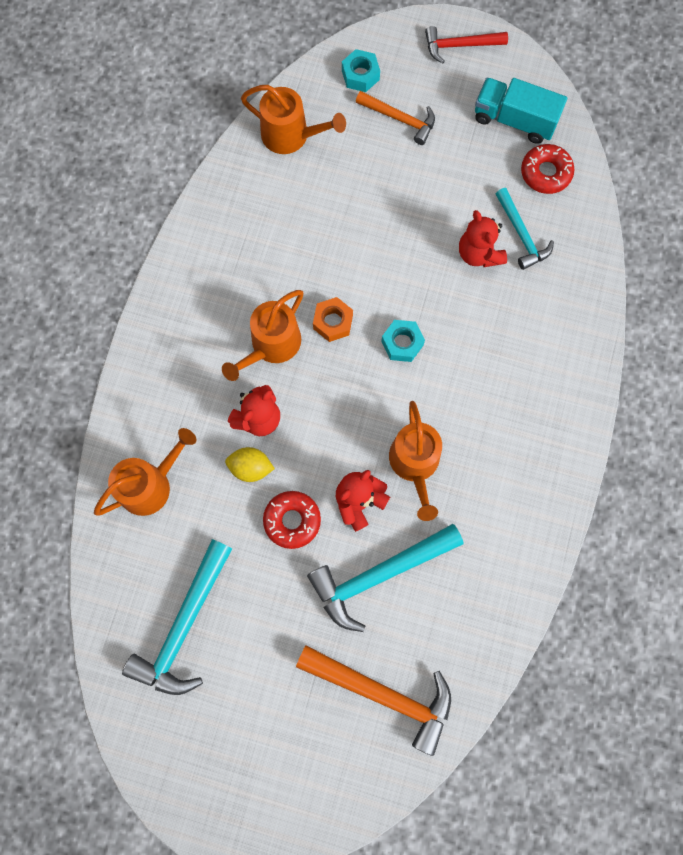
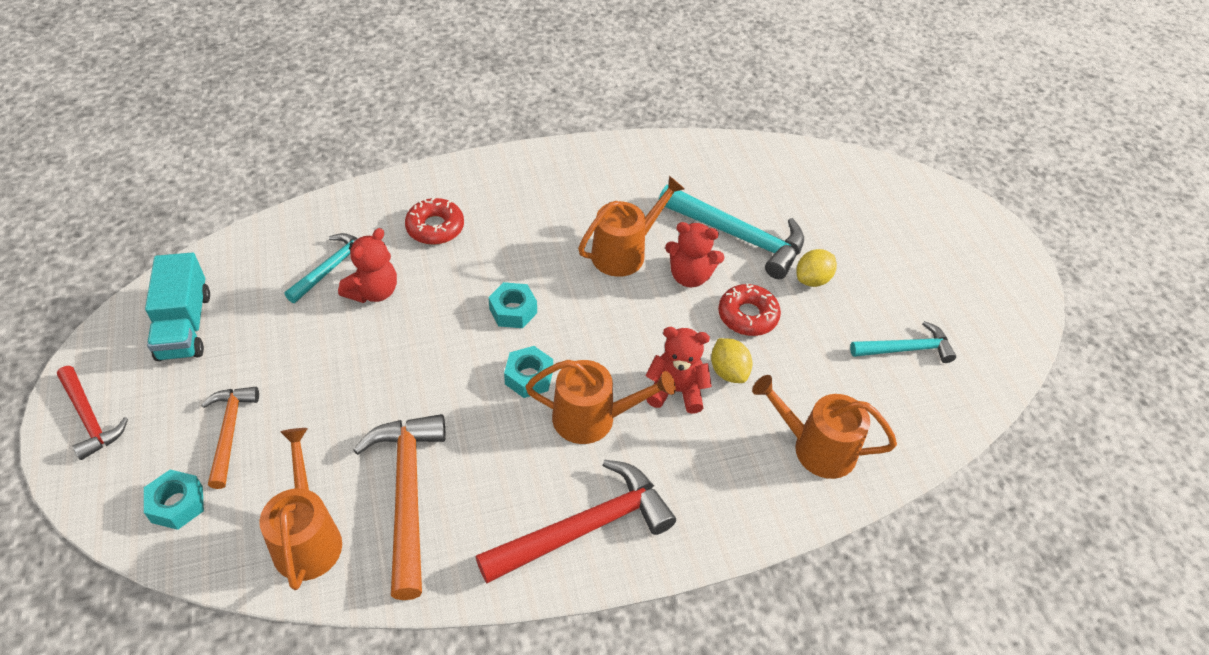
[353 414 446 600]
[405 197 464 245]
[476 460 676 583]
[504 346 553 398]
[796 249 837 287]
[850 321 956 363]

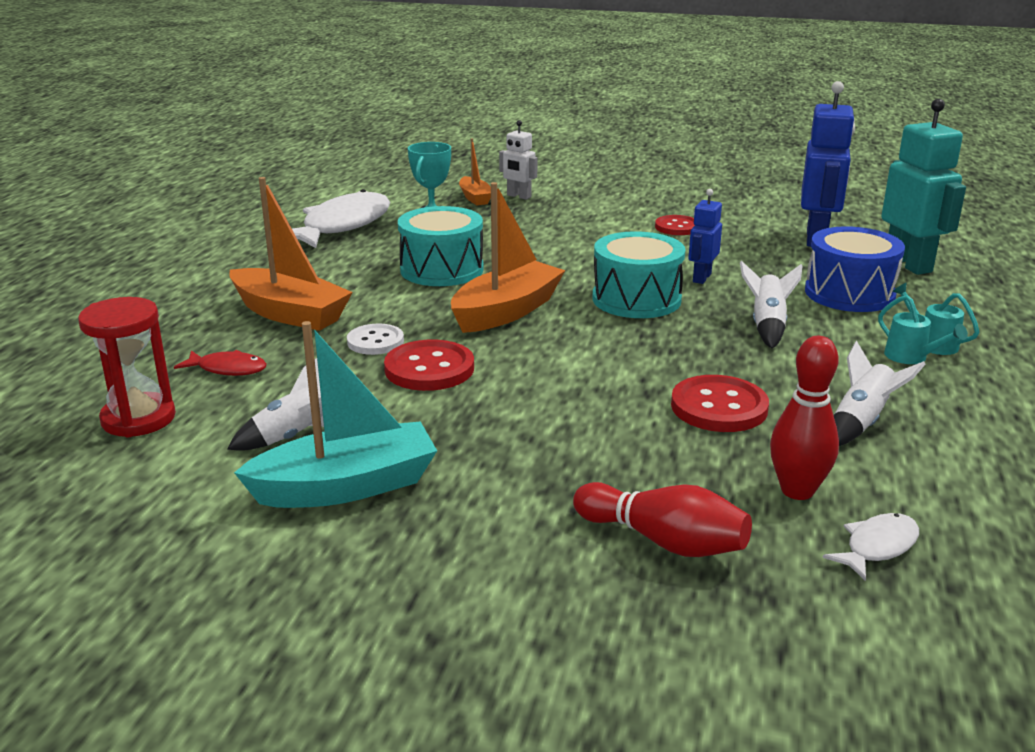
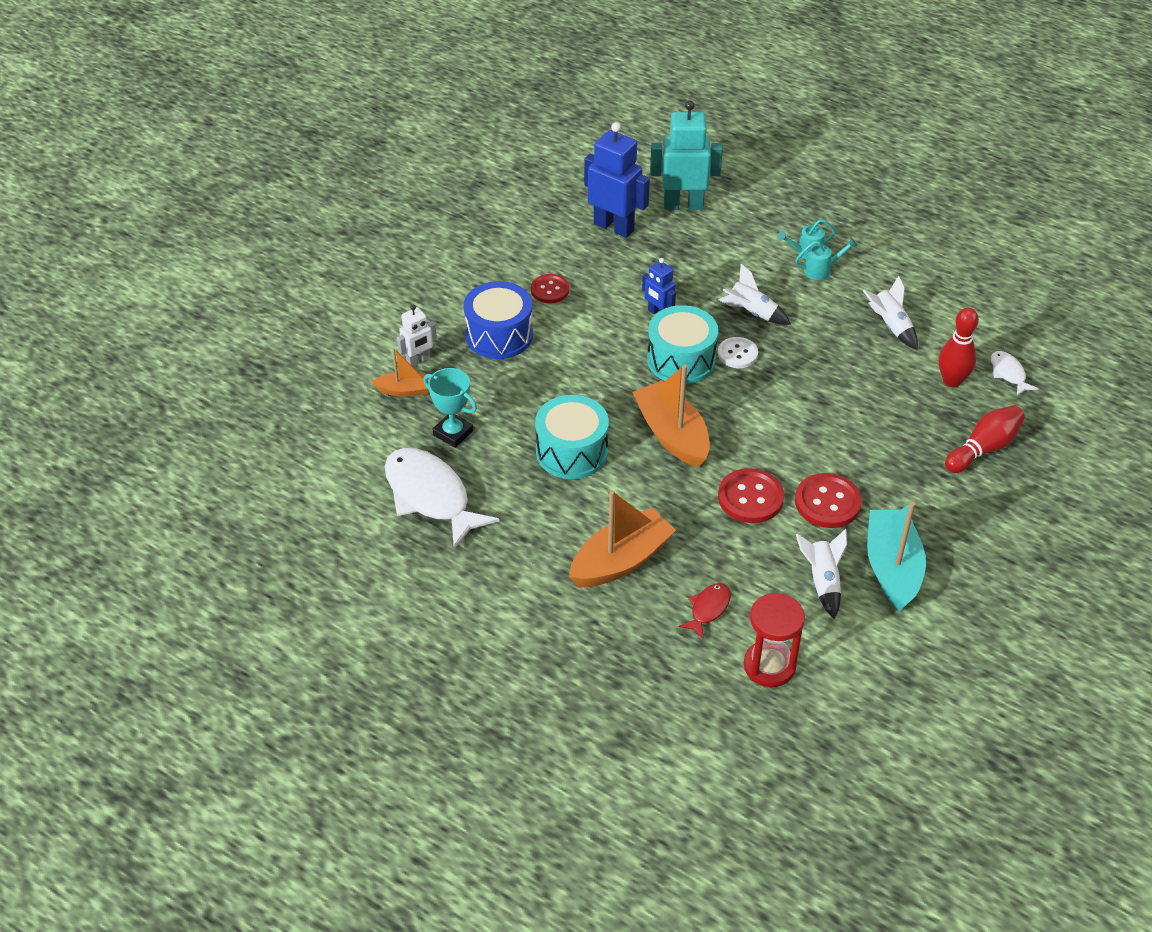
[464 281 533 359]
[718 337 758 368]
[795 473 862 528]

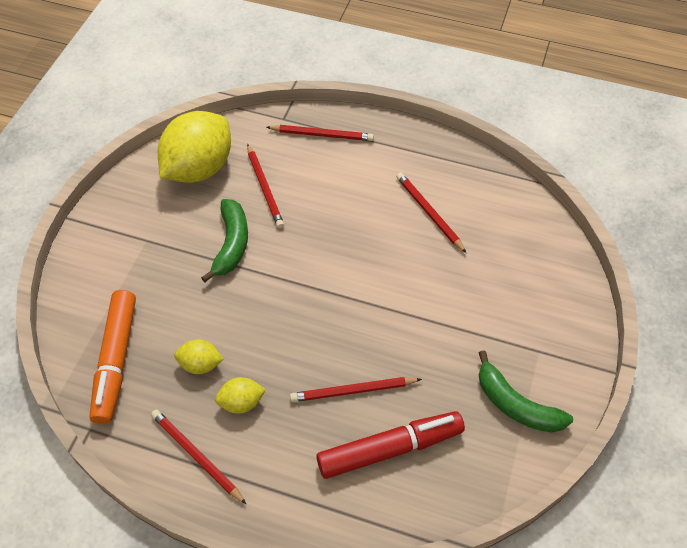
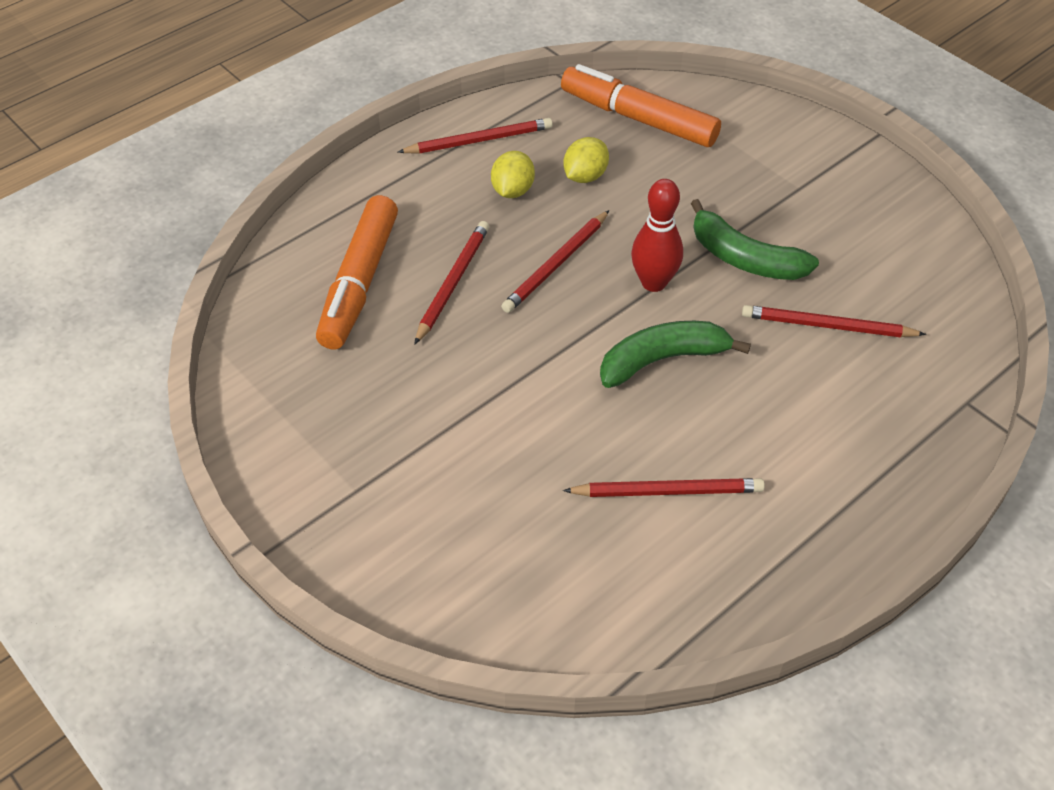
[316 195 398 350]
[501 210 609 313]
[600 321 751 388]
[631 179 683 292]
[158 111 231 183] (first image)

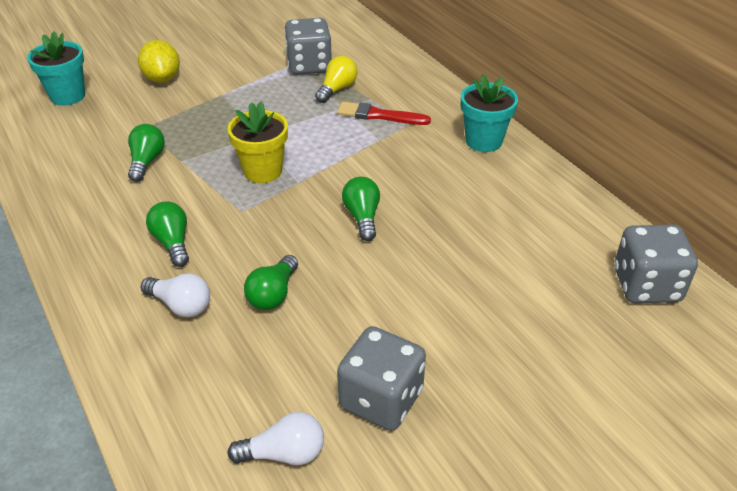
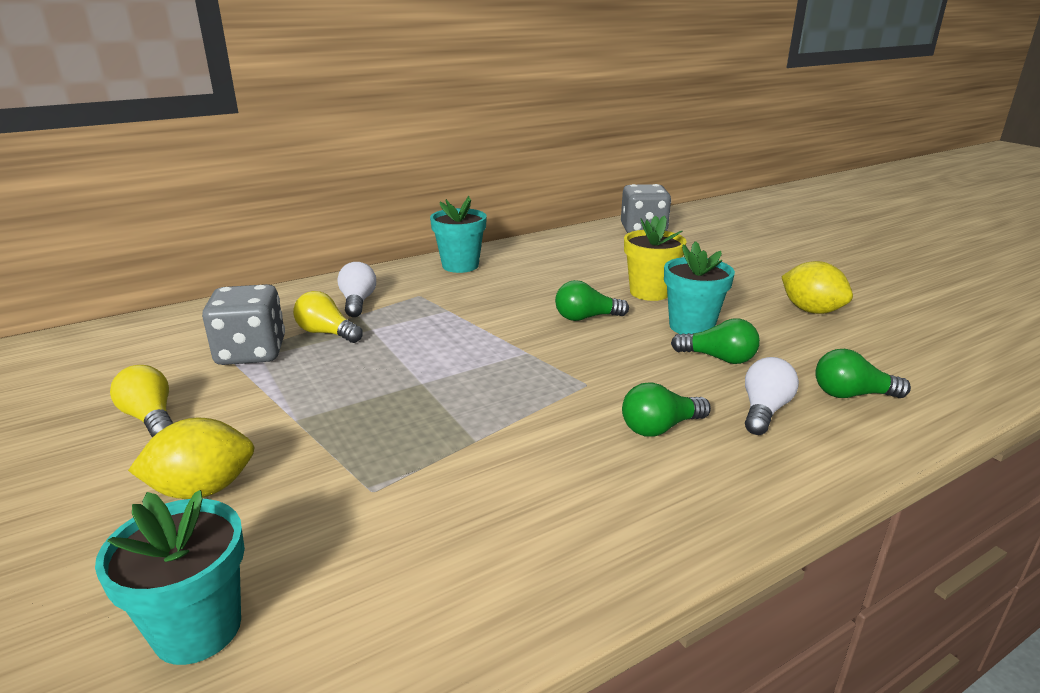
[110 365 173 438]
[337 262 376 317]
[624 215 687 301]
[664 241 735 334]
[781 261 853 314]
[815 349 911 398]
[337 101 431 125] (first image)

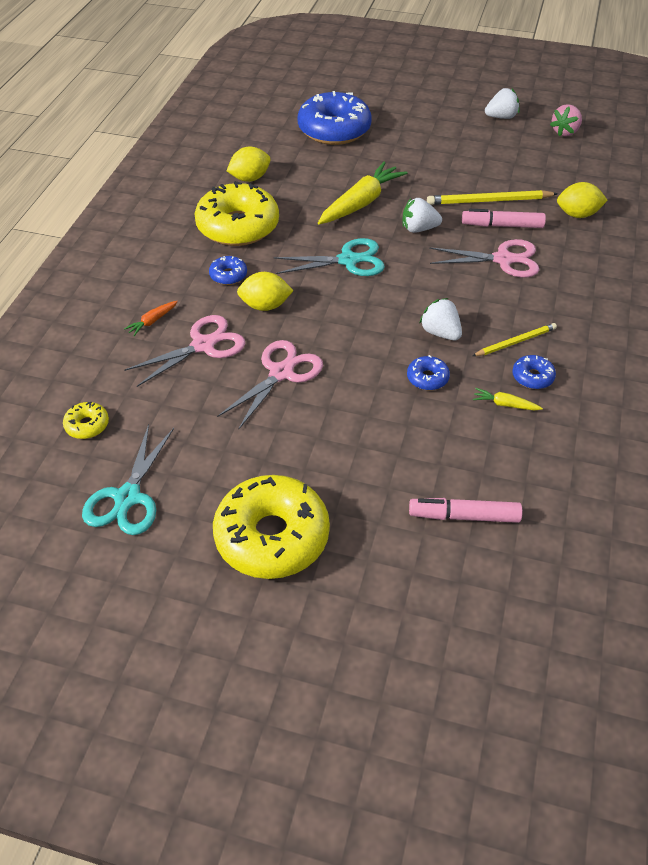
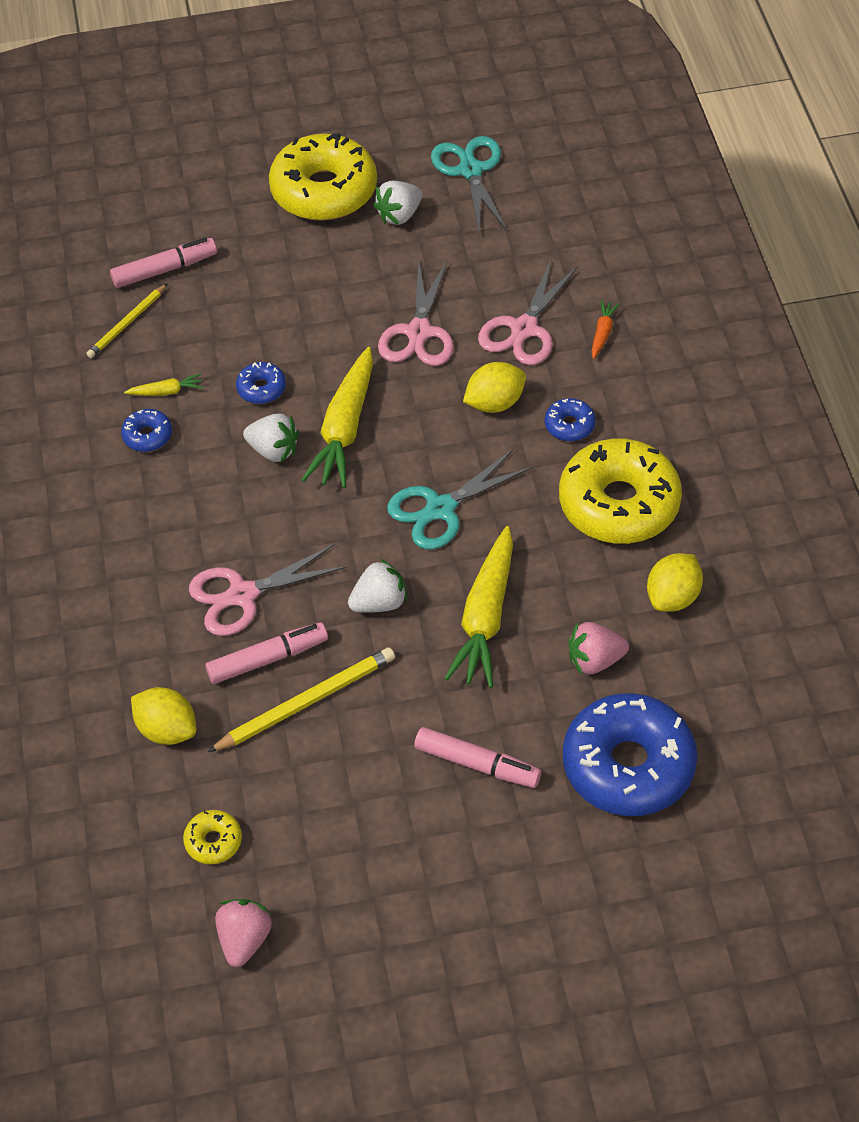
[86 283 168 358]
[131 687 196 745]
[183 810 242 864]
[302 347 373 488]
[373 181 422 225]
[414 727 541 788]
[568 622 629 675]

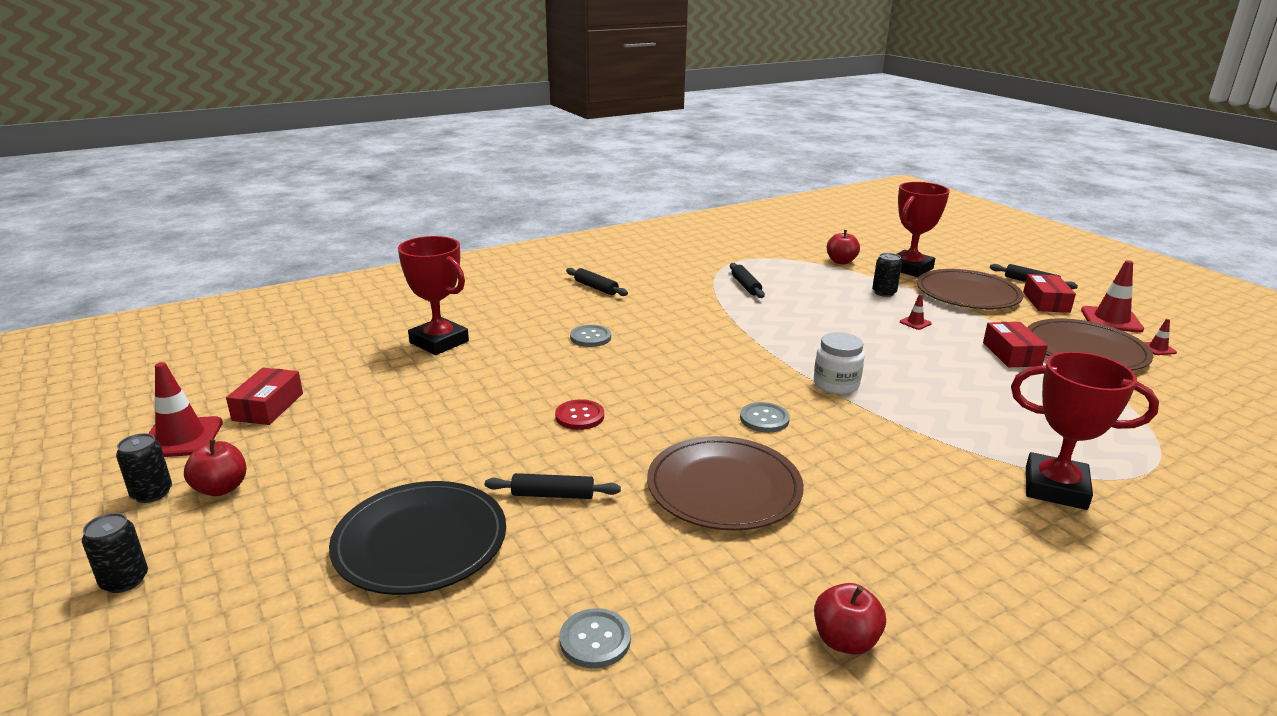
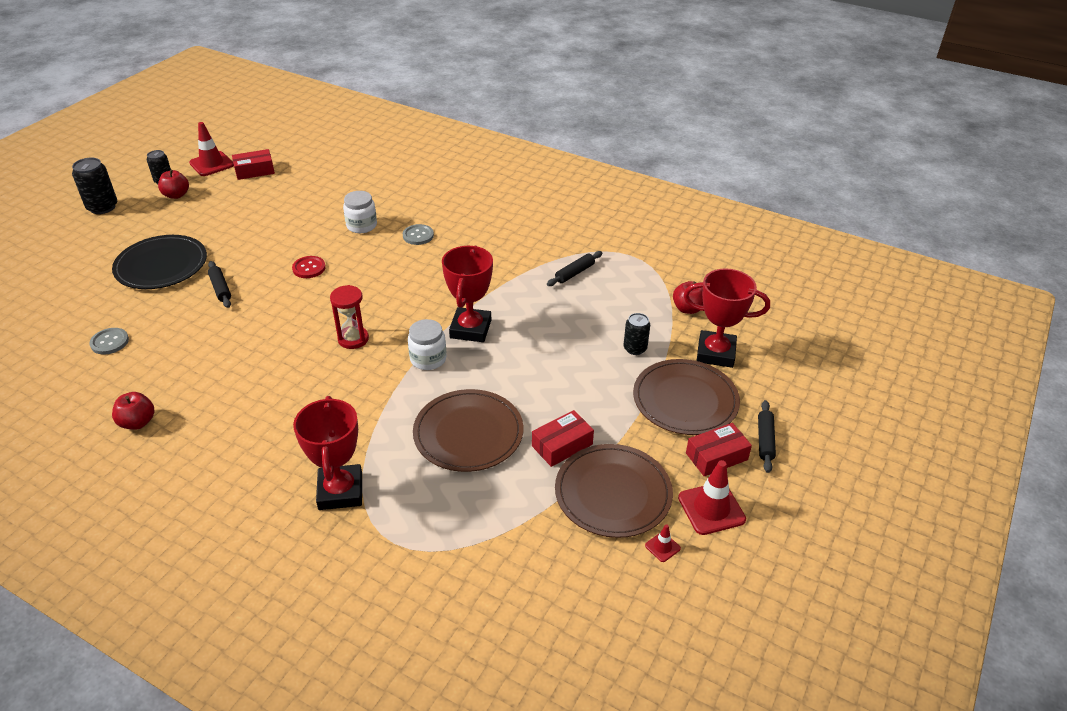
[72 157 117 214]
[330 285 369 349]
[343 191 377 233]
[413 389 523 472]
[442 245 493 342]
[566 268 628 296] (first image)
[900 294 932 330] (first image)

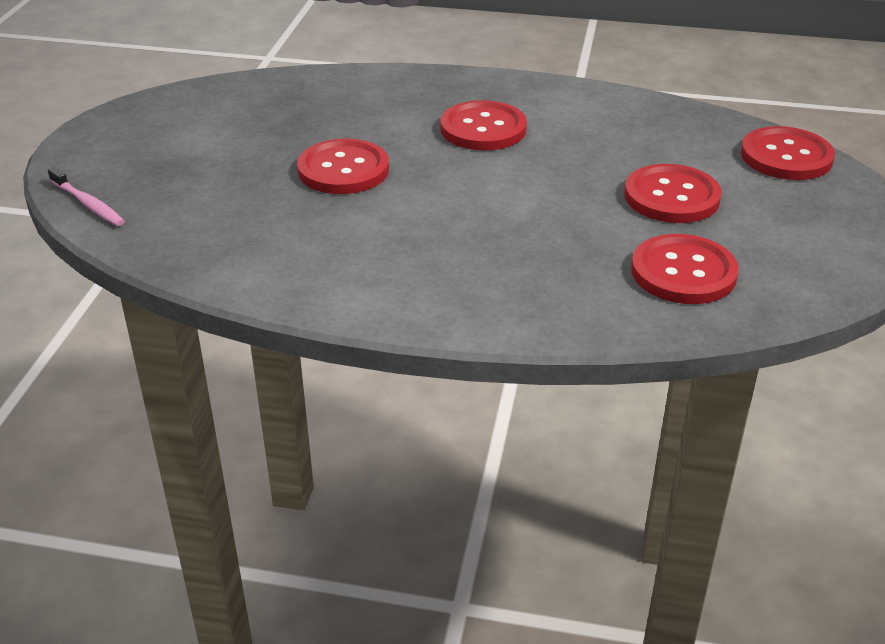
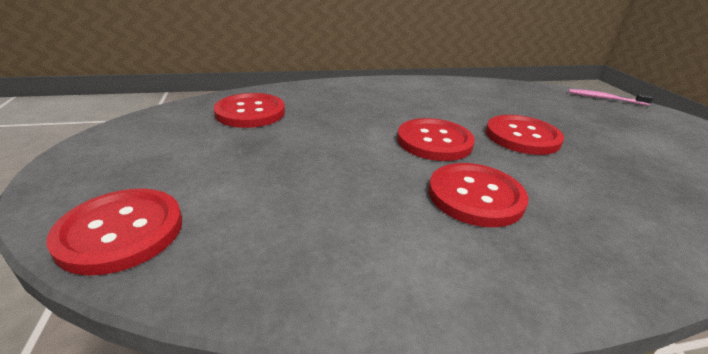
[397 118 475 161]

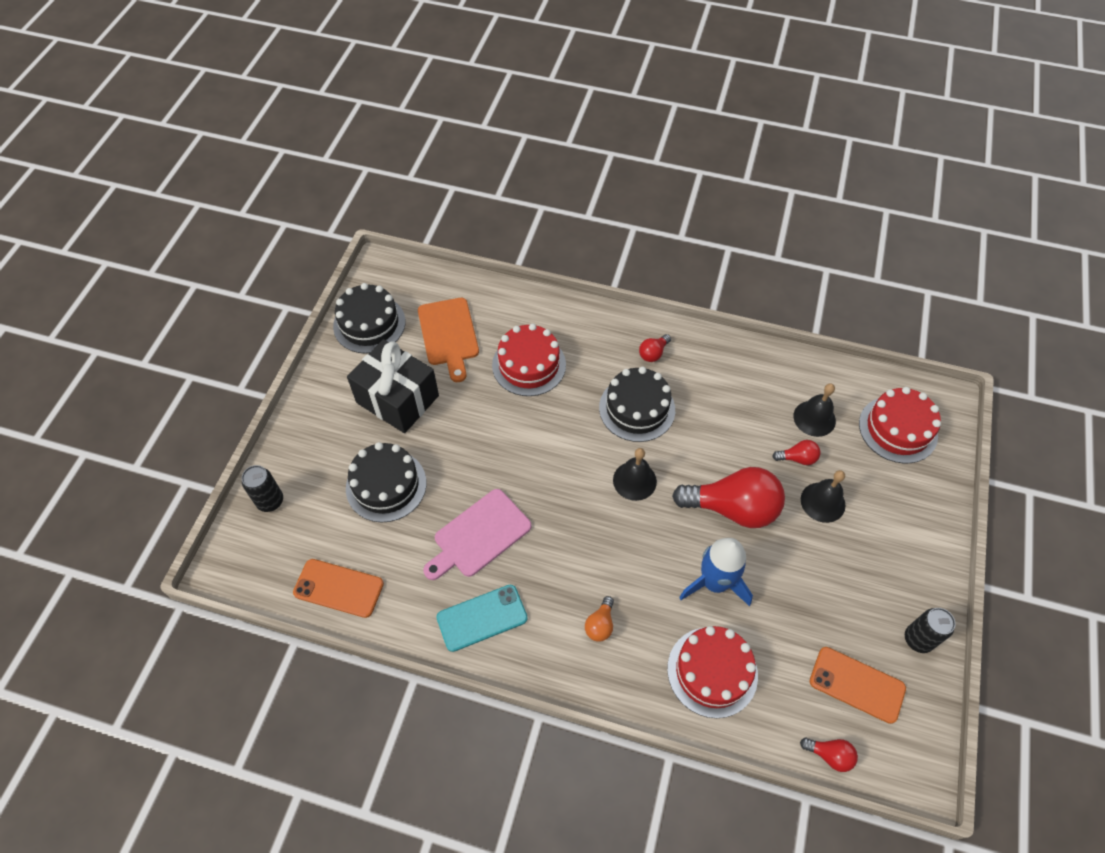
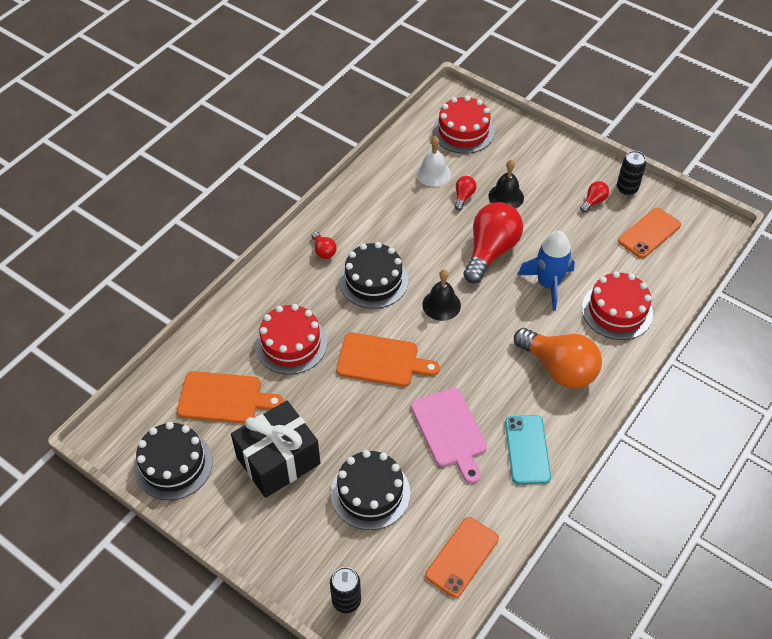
[336 333 440 387]
[416 136 451 187]
[514 328 602 389]
[580 181 609 213]

